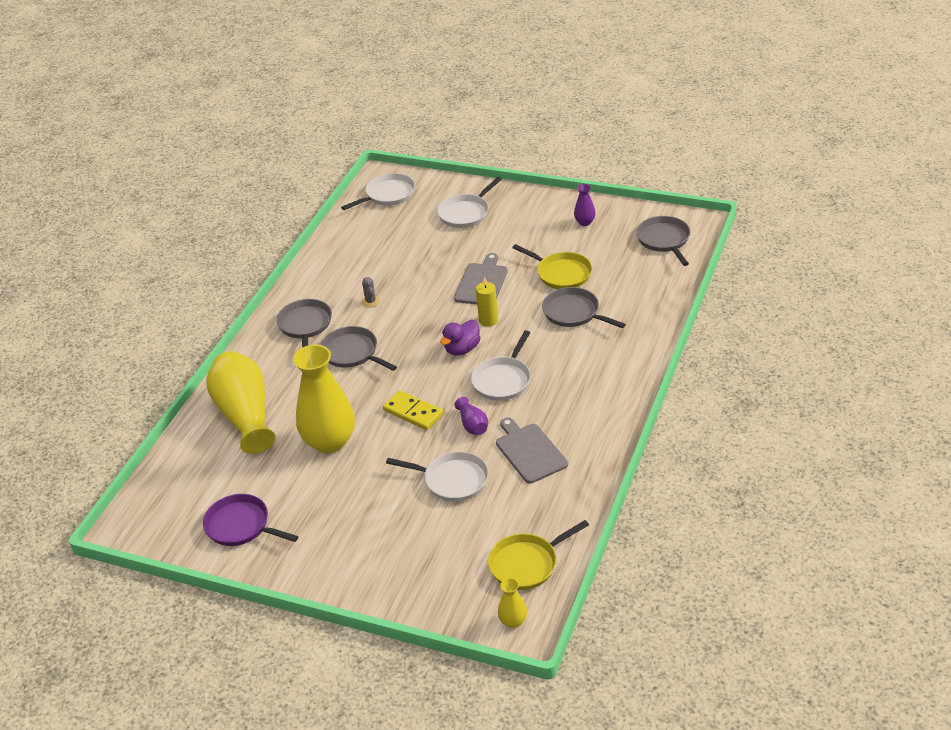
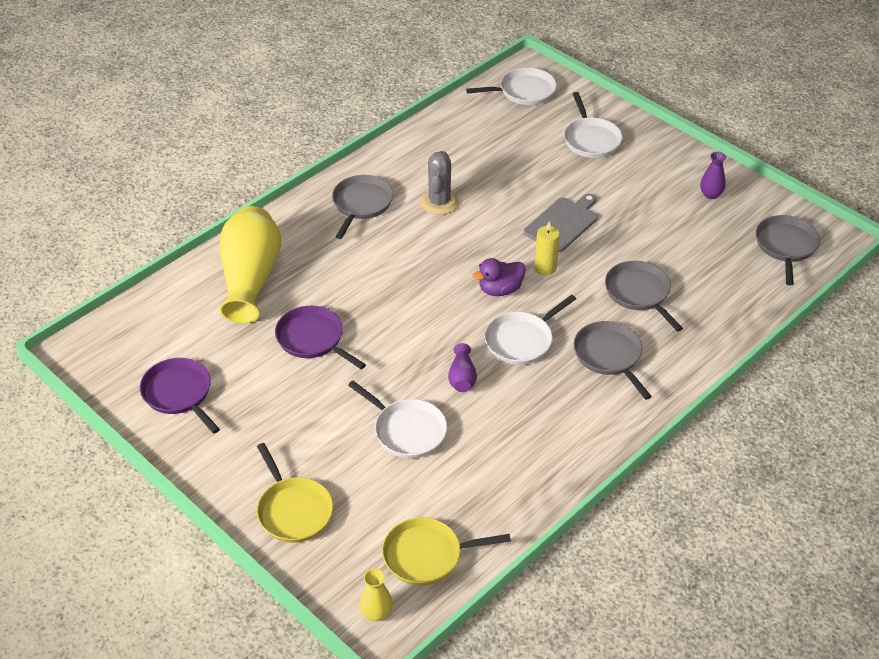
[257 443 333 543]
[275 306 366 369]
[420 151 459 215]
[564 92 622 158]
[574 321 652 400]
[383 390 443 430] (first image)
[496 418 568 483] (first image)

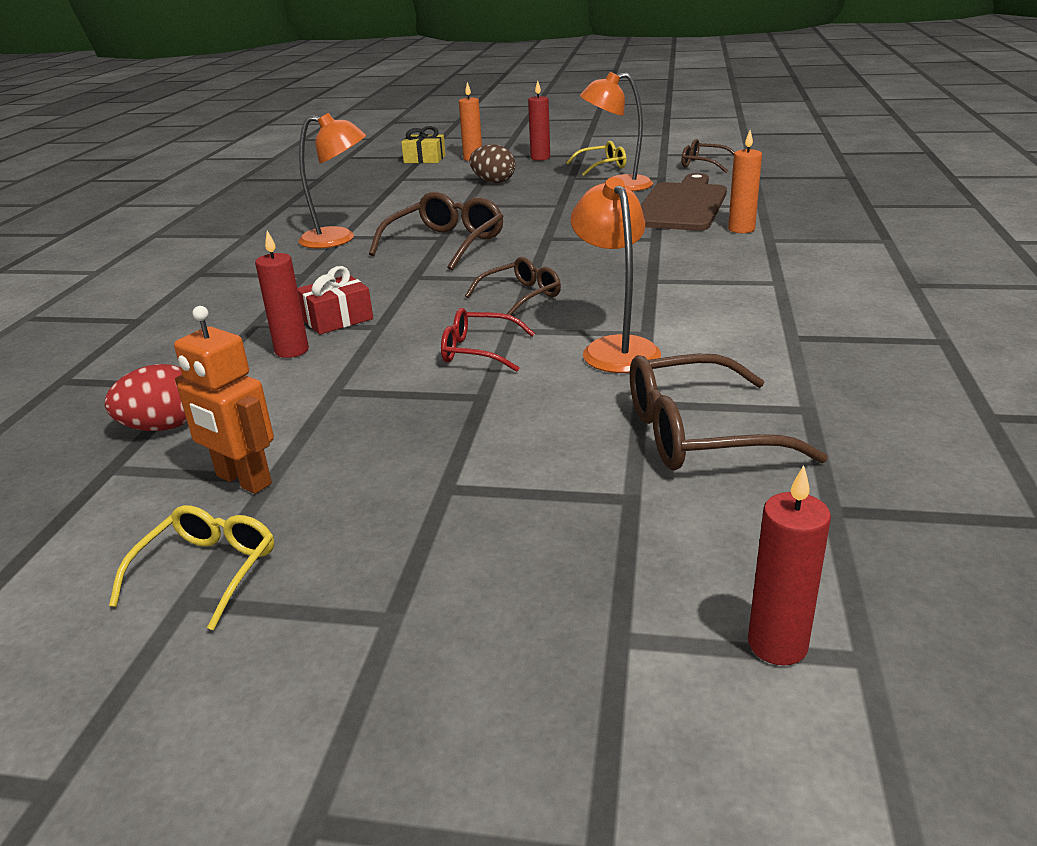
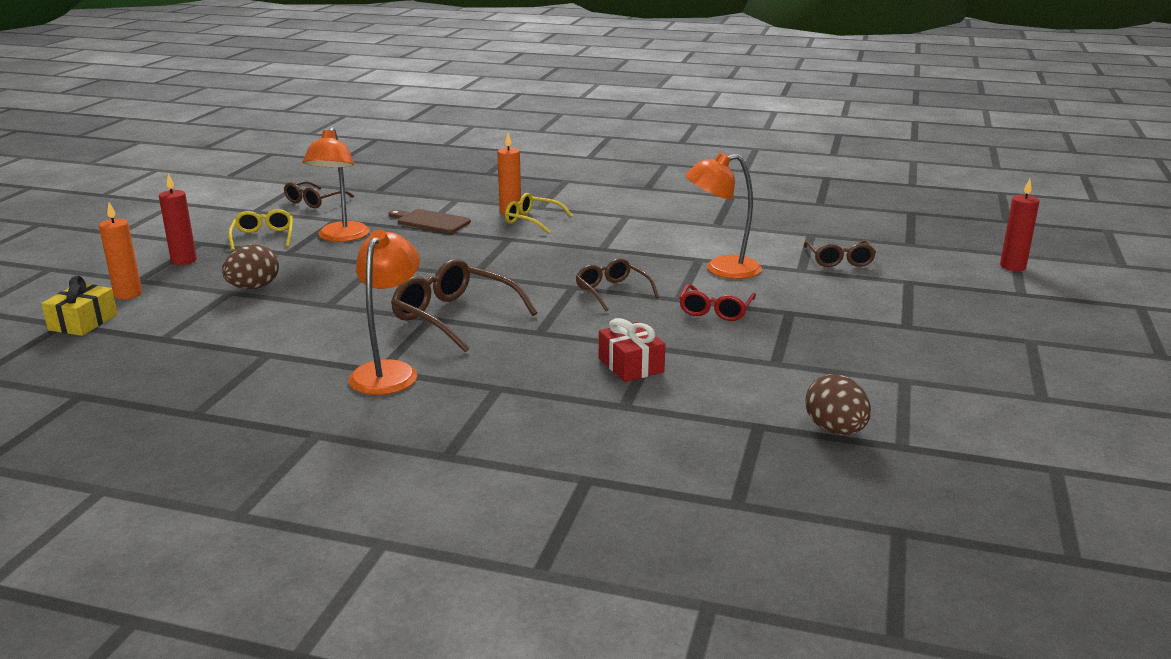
[389 209 471 233]
[505 193 573 234]
[804 240 876 267]
[805 374 871 435]
[174 306 274 494] (first image)
[255 231 309 358] (first image)

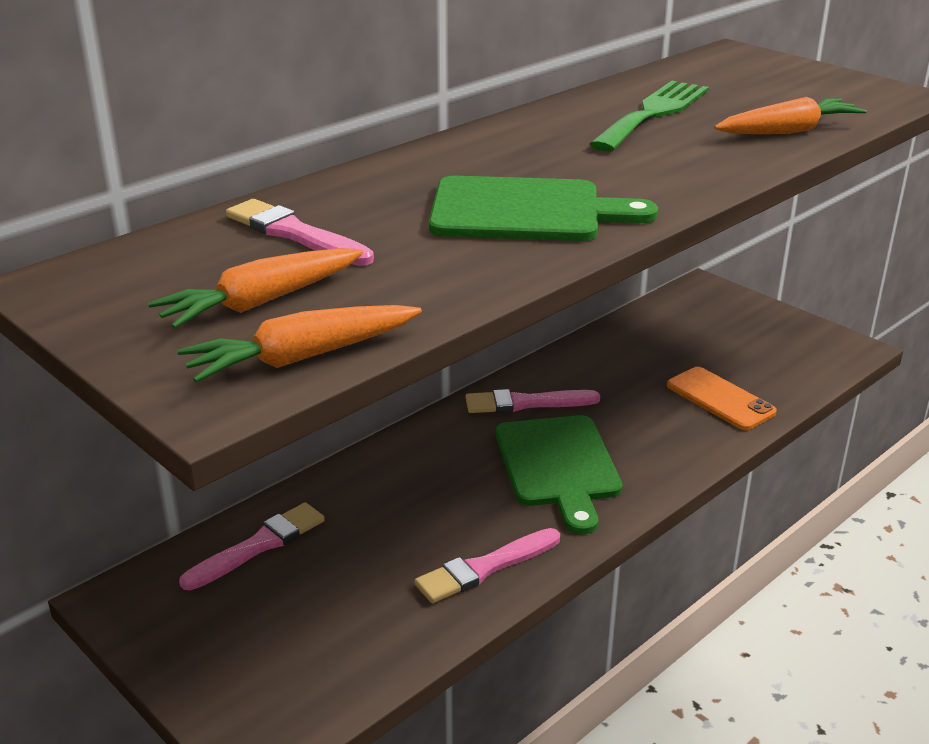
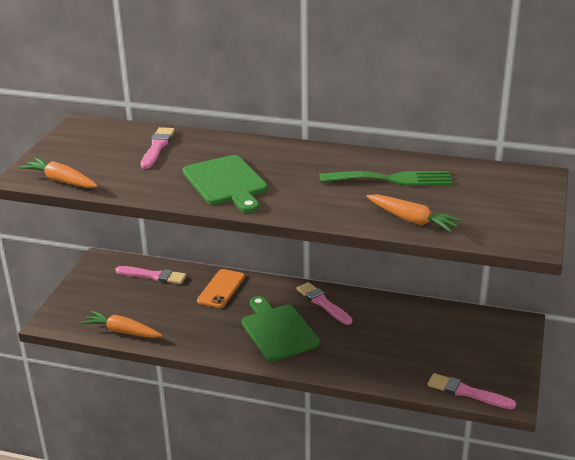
[81 311 163 338]
[197 269 245 308]
[242 296 320 361]
[427 373 516 409]

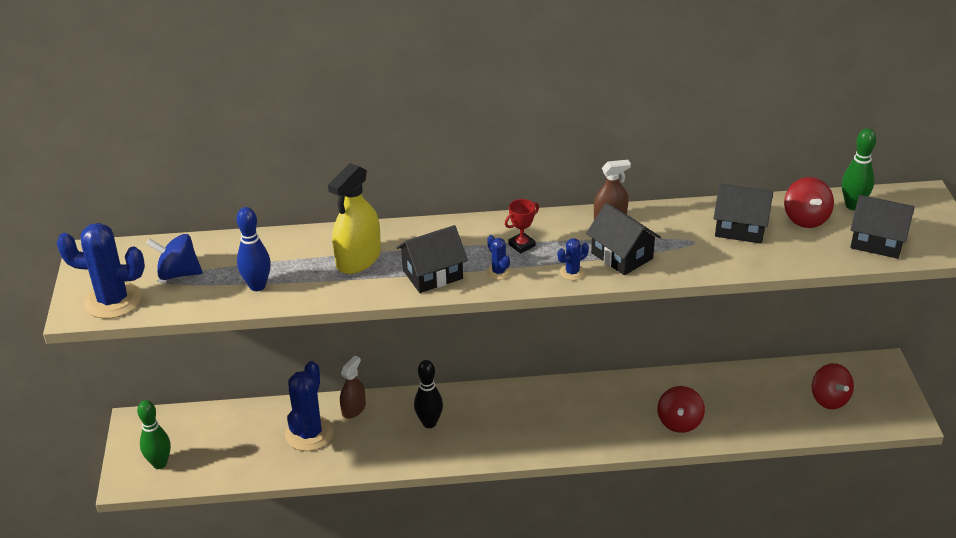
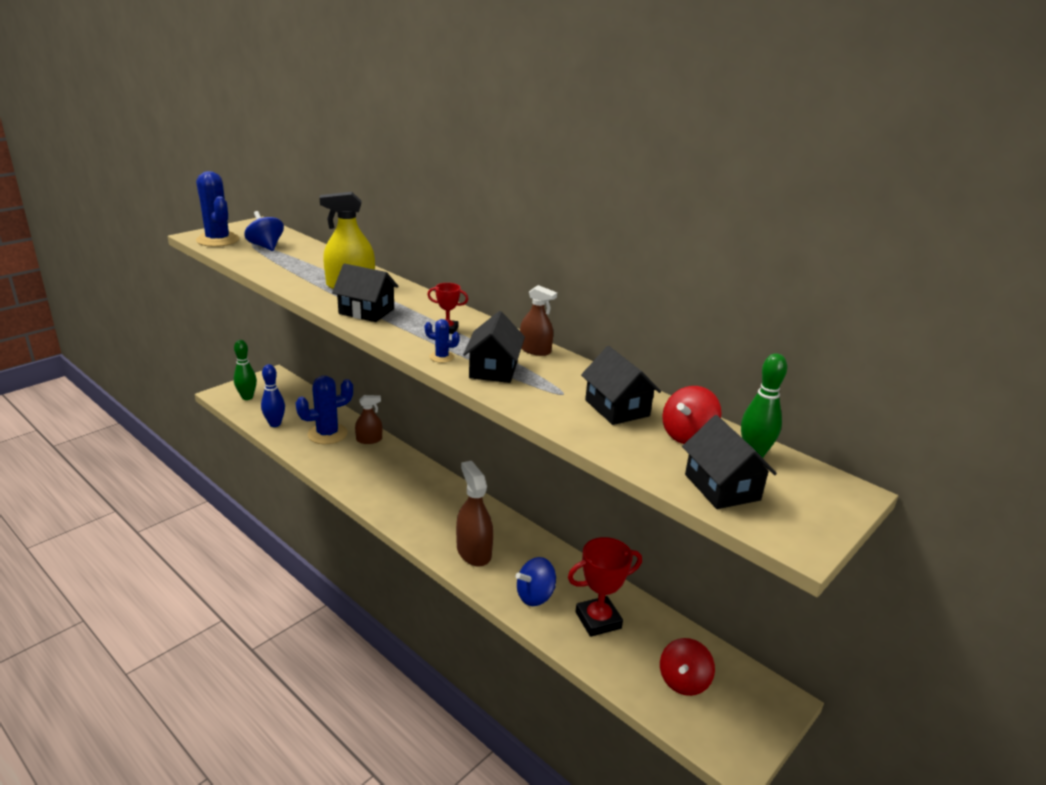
[261 364 285 427]
[456 461 493 567]
[516 557 556 606]
[568 537 642 637]
[414 360 443 428] (first image)
[486 235 511 280] (first image)

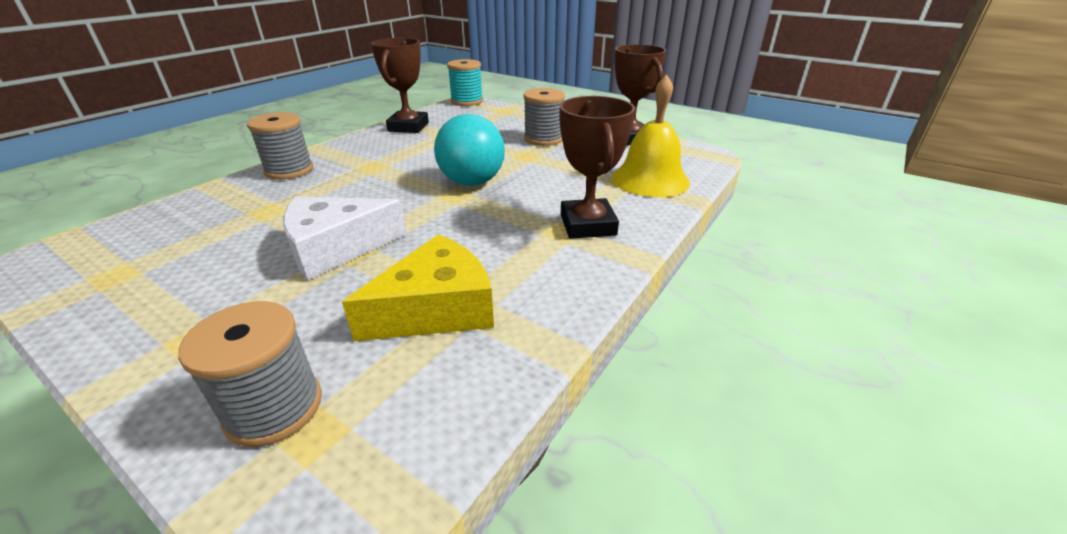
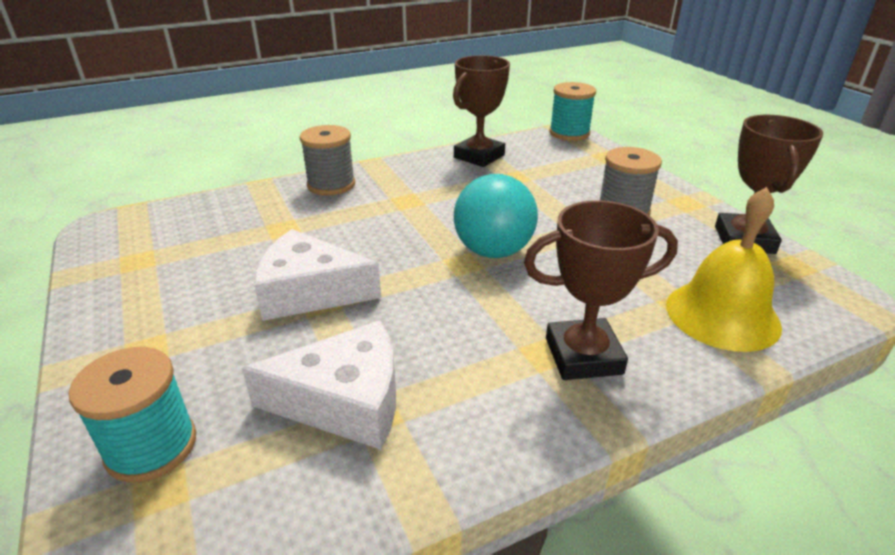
[69 347 196 483]
[242 320 396 450]
[524 200 678 380]

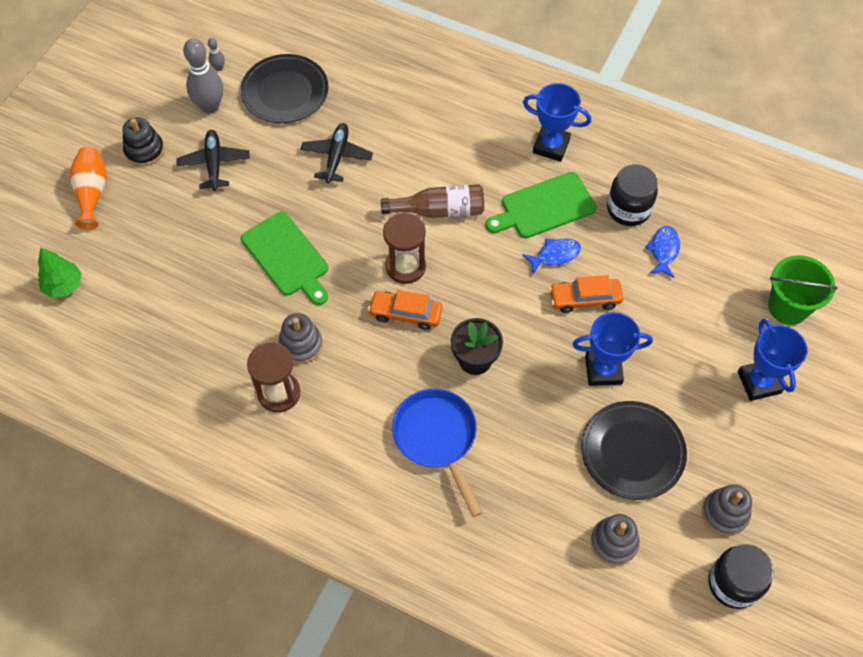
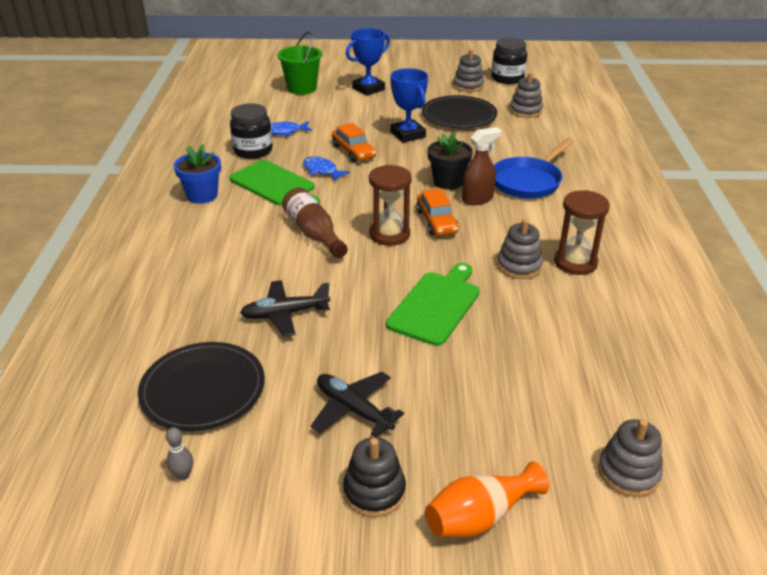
[173 144 221 204]
[311 372 404 437]
[462 127 501 205]
[598 419 663 497]
[183 38 223 114] (first image)

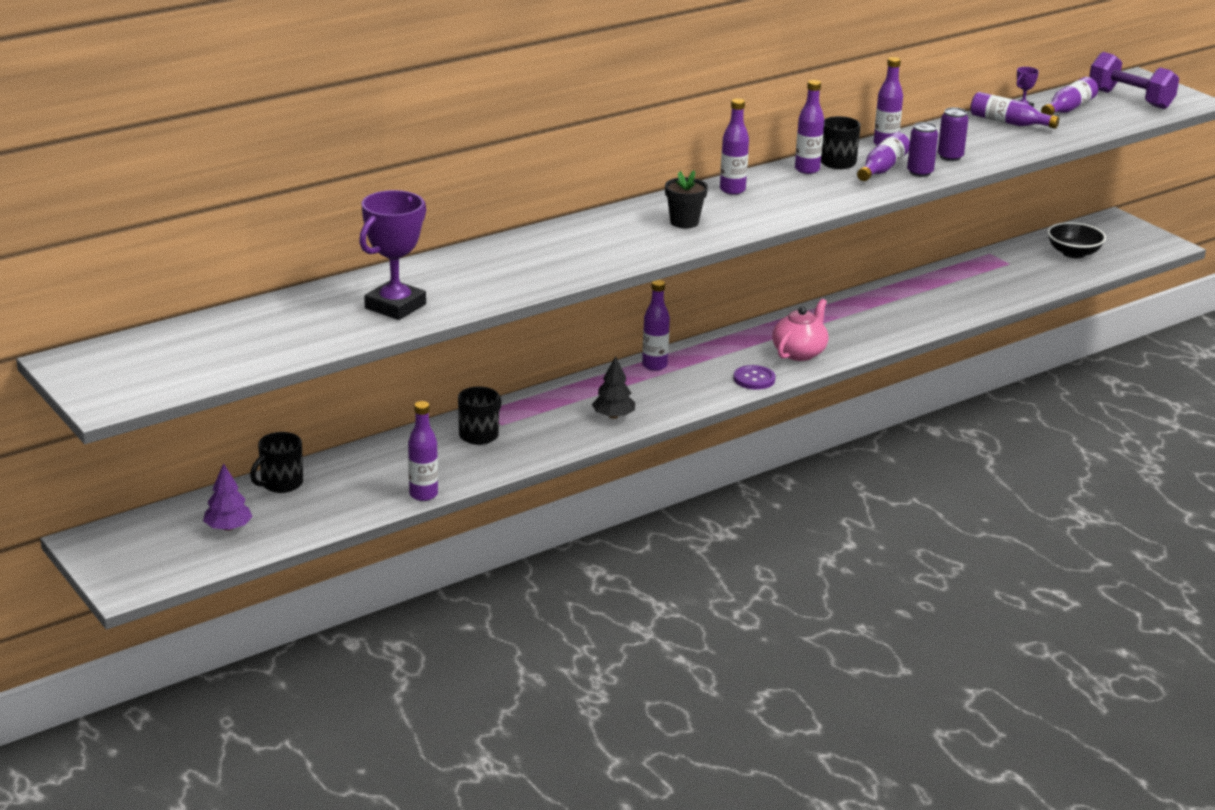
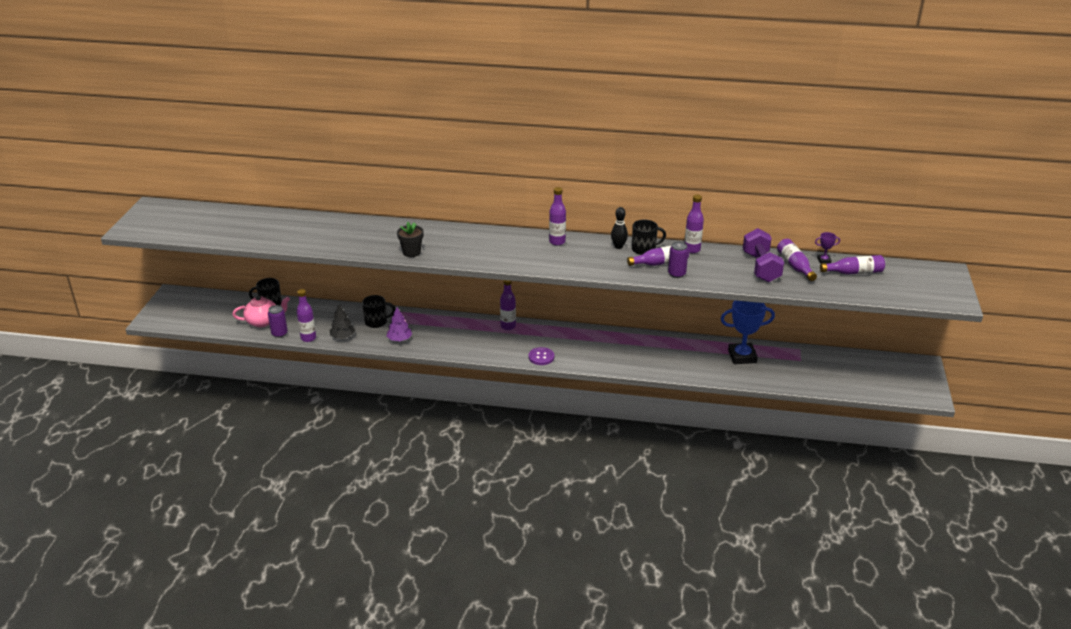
[232 295 290 327]
[268 305 288 338]
[330 304 355 339]
[386 307 412 341]
[397 222 424 257]
[611 207 628 249]
[721 301 775 364]
[743 228 784 282]
[359 190 426 320] (first image)
[1047 222 1106 258] (first image)

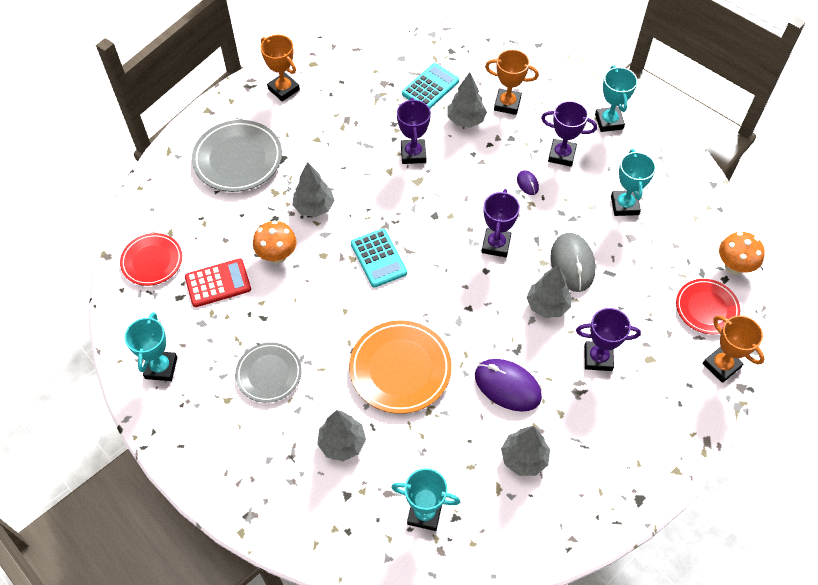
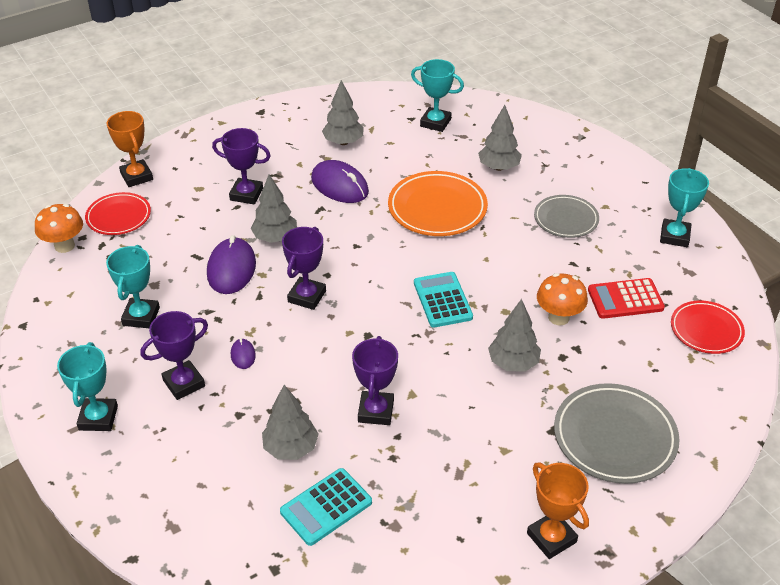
[140 311 208 400]
[207 235 256 294]
[485 49 539 115] (first image)

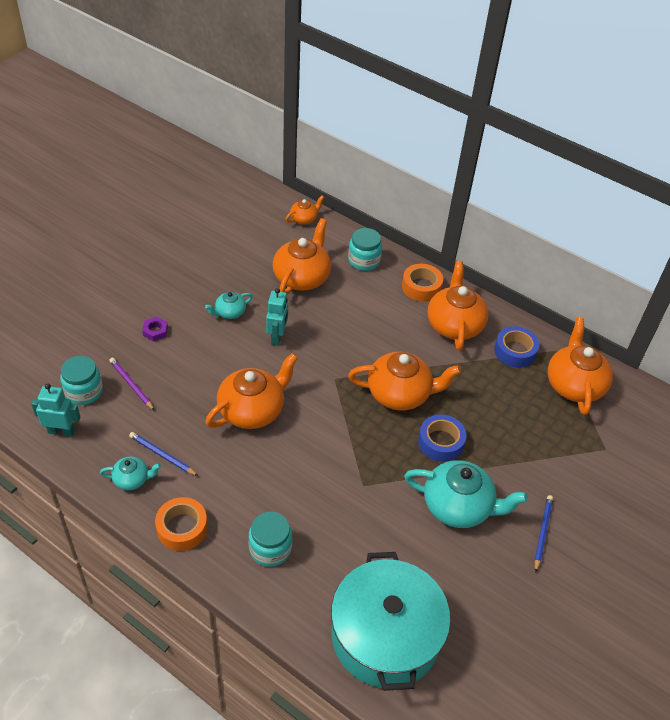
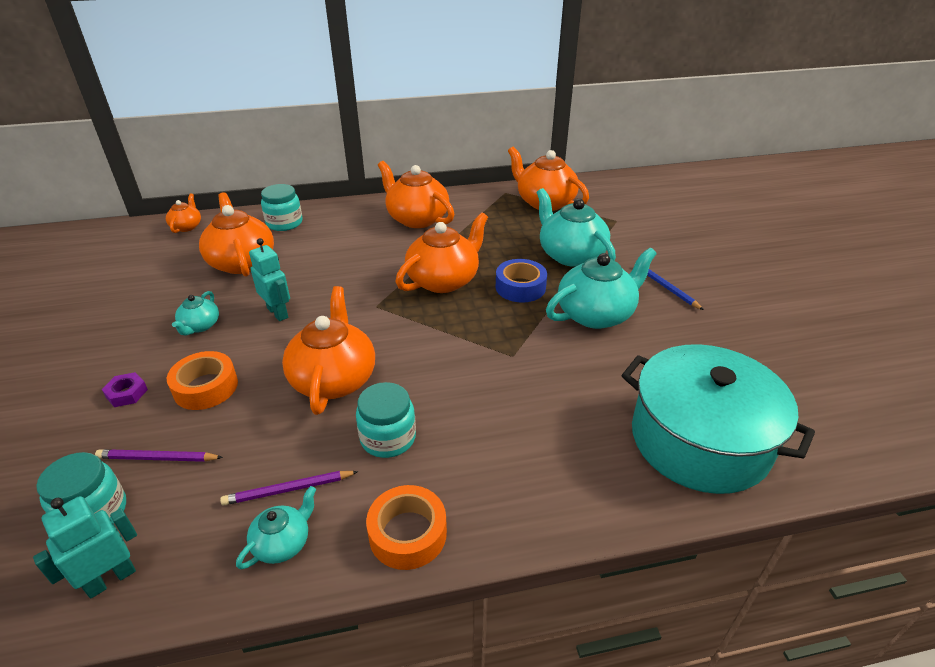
[167 351 238 410]
[220 471 358 506]
[356 382 416 458]
[537 188 616 267]
[494 326 539 368] (first image)

